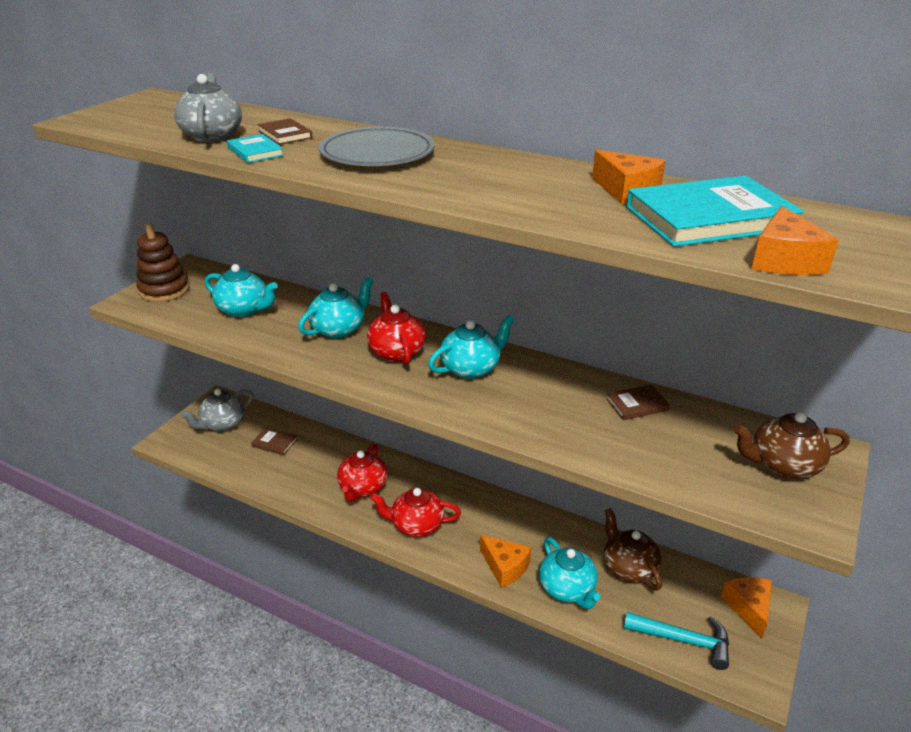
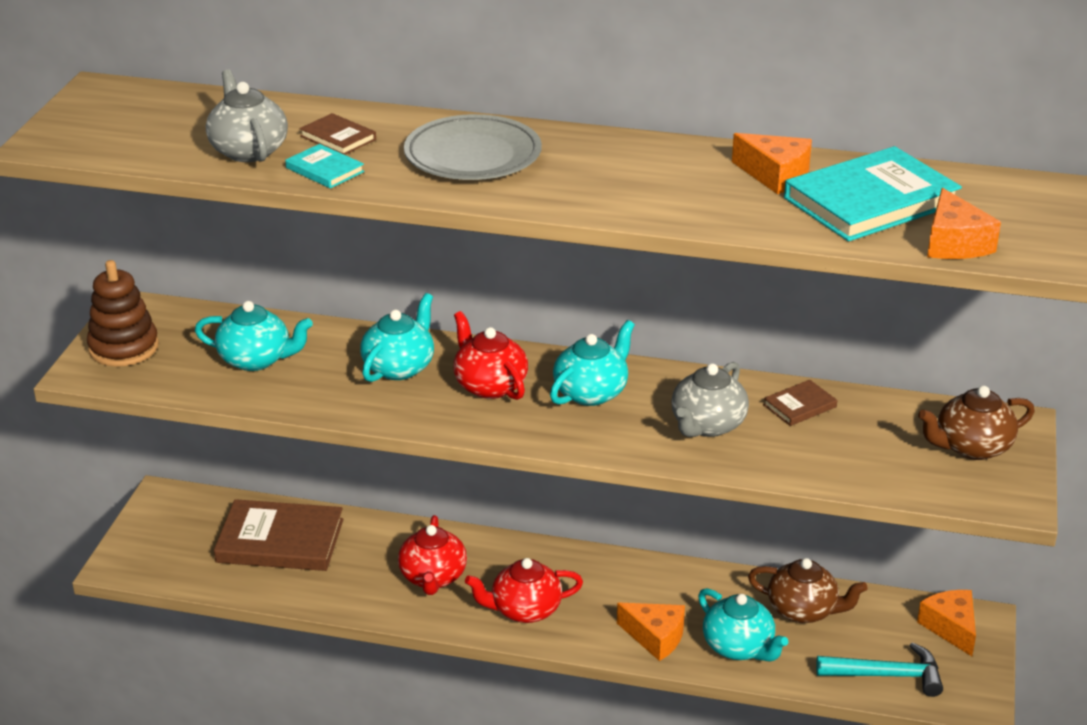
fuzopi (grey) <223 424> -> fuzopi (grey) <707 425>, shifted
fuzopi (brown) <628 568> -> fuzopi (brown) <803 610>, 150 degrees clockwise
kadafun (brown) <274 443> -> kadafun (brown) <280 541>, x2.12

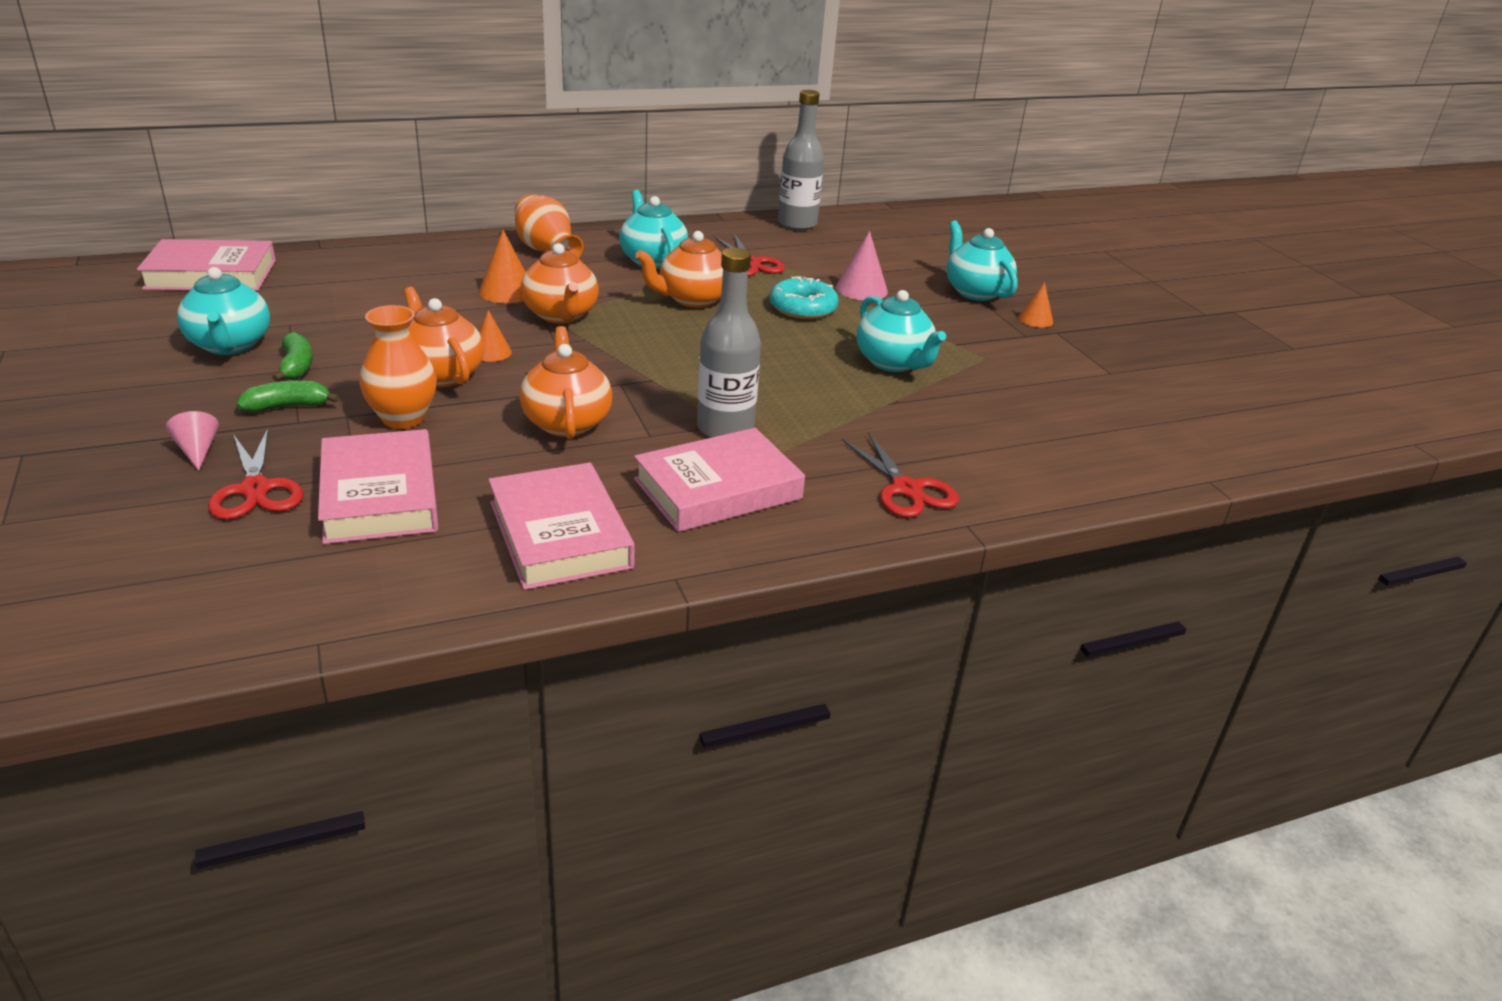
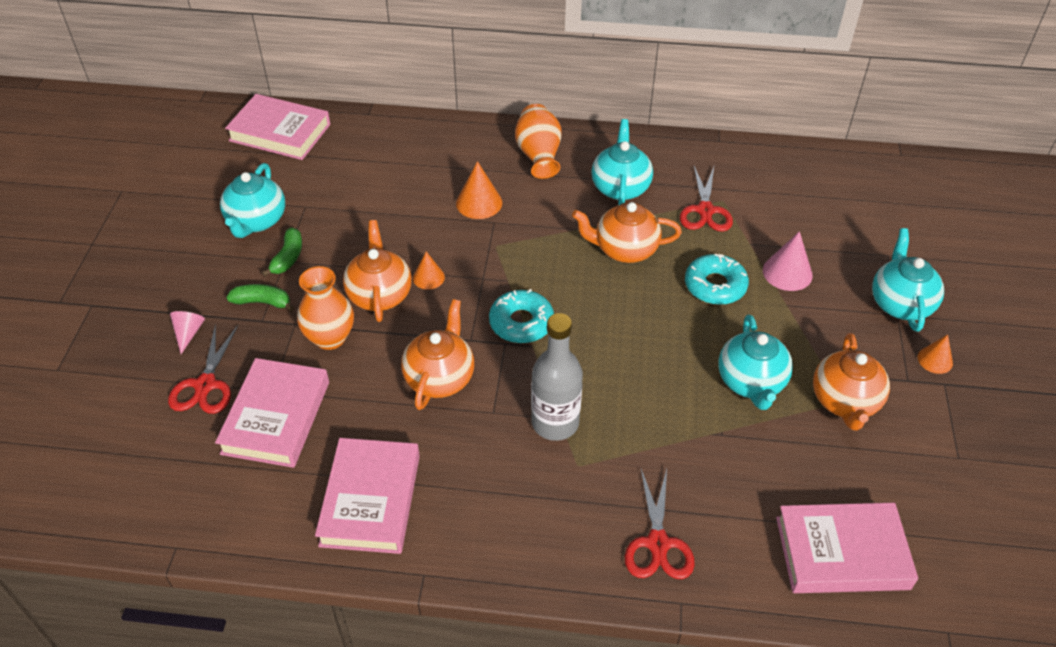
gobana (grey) <797 224> -> none
none -> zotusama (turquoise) <521 323>
fuzopi (orange) <561 315> -> fuzopi (orange) <845 402>, shifted
kadafun (pink) <718 489> -> kadafun (pink) <842 552>, shifted

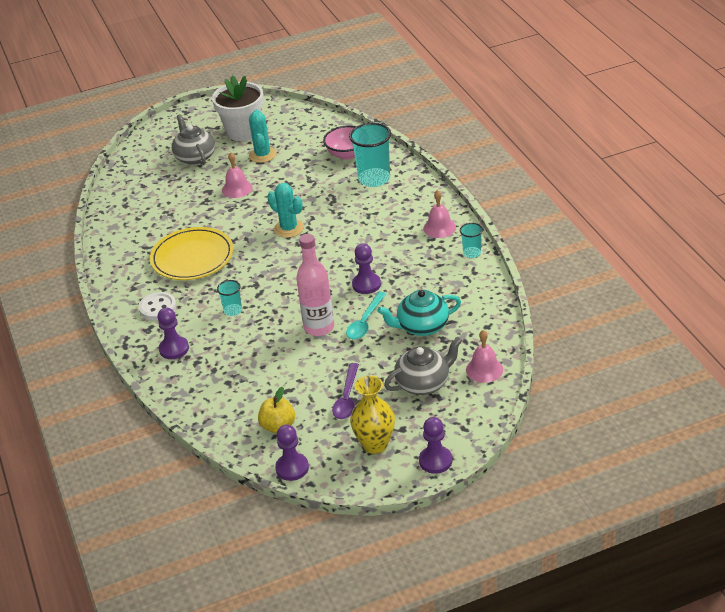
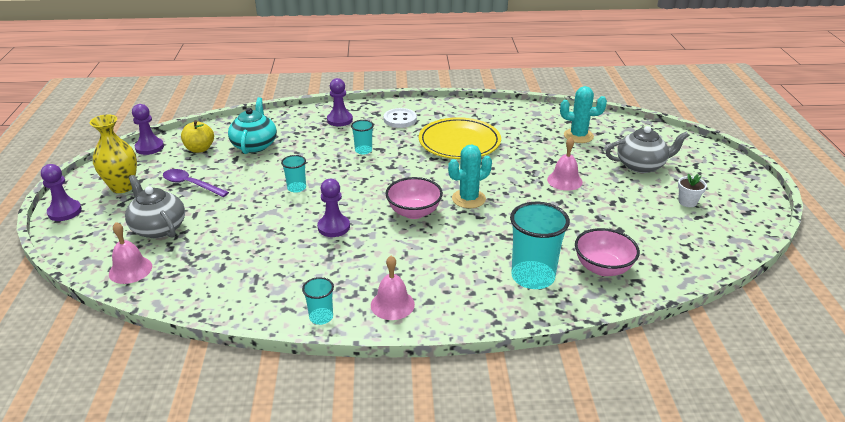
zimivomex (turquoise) <365 322> -> none
none -> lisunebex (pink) <414 212>
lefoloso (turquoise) <262 155> -> lefoloso (turquoise) <578 136>, shifted
fuzopi (turquoise) <422 326> -> fuzopi (turquoise) <254 145>, shifted
gobana (pink) <319 327> -> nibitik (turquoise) <296 188>
fuzopi (grey) <423 383> -> fuzopi (grey) <158 228>, 150 degrees clockwise
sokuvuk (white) <243 131> -> sokuvuk (white) <687 202>, x0.42

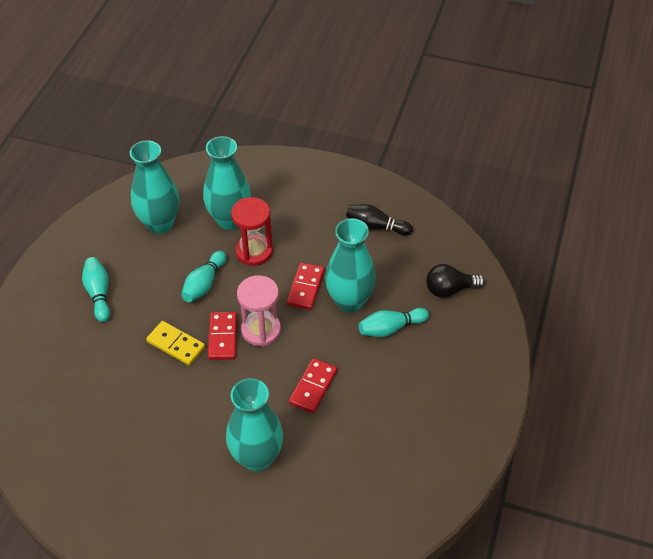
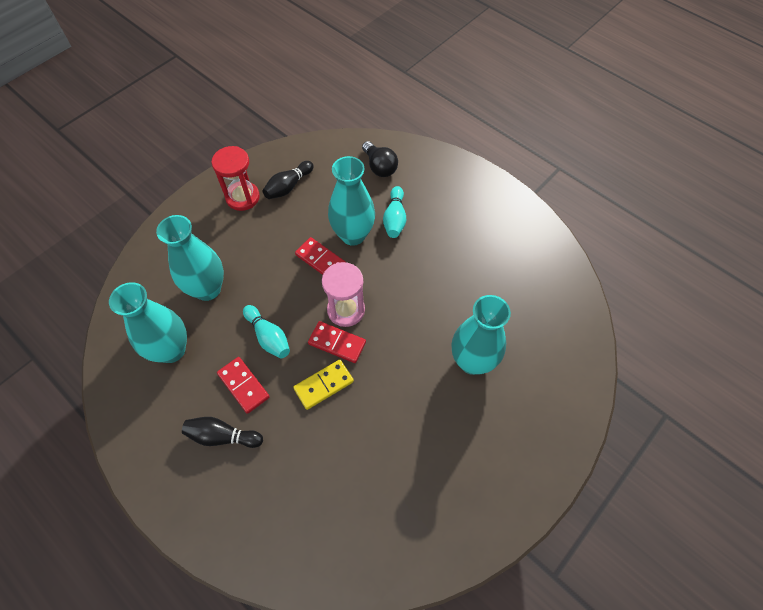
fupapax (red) <254 251> -> fupapax (red) <242 197>, shifted
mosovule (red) <313 387> -> mosovule (red) <243 385>, shifted
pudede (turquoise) <99 294> -> pudede (black) <222 436>
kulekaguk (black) <449 289> -> kulekaguk (black) <379 167>, 45 degrees counterclockwise

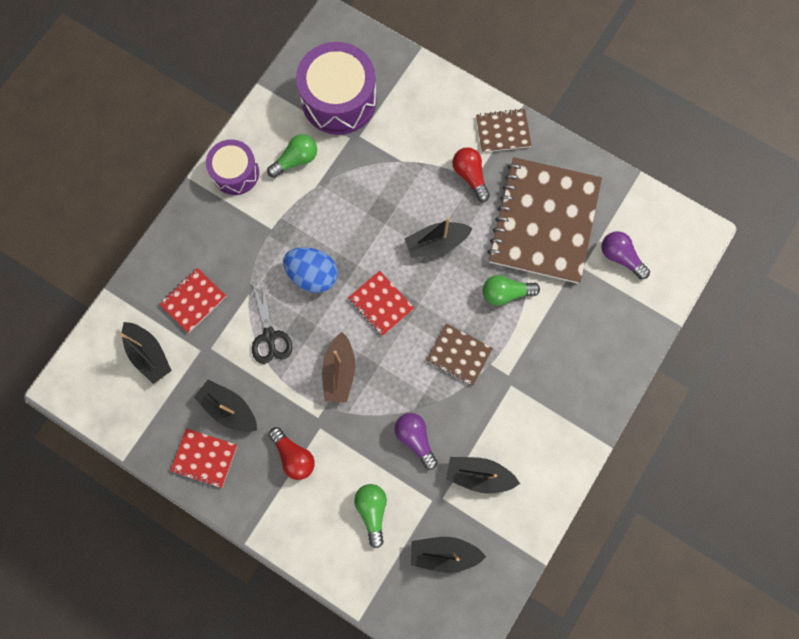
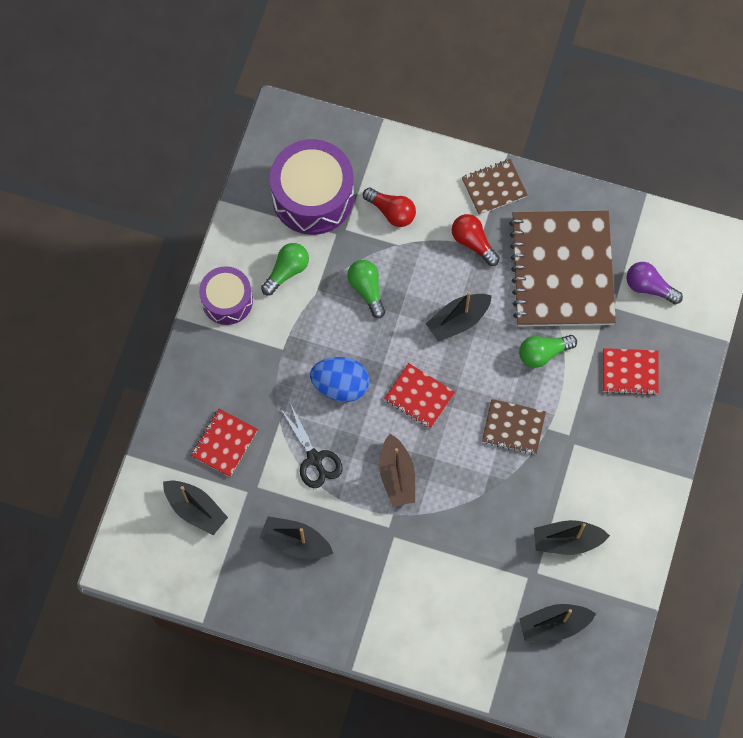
kulekaguk (purple) <415 438> -> none
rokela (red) <204 458> -> rokela (red) <630 372>, shifted
kulekaguk (red) <294 456> -> kulekaguk (red) <391 212>, shifted
kulekaguk (green) <372 511> -> kulekaguk (green) <367 289>, shifted

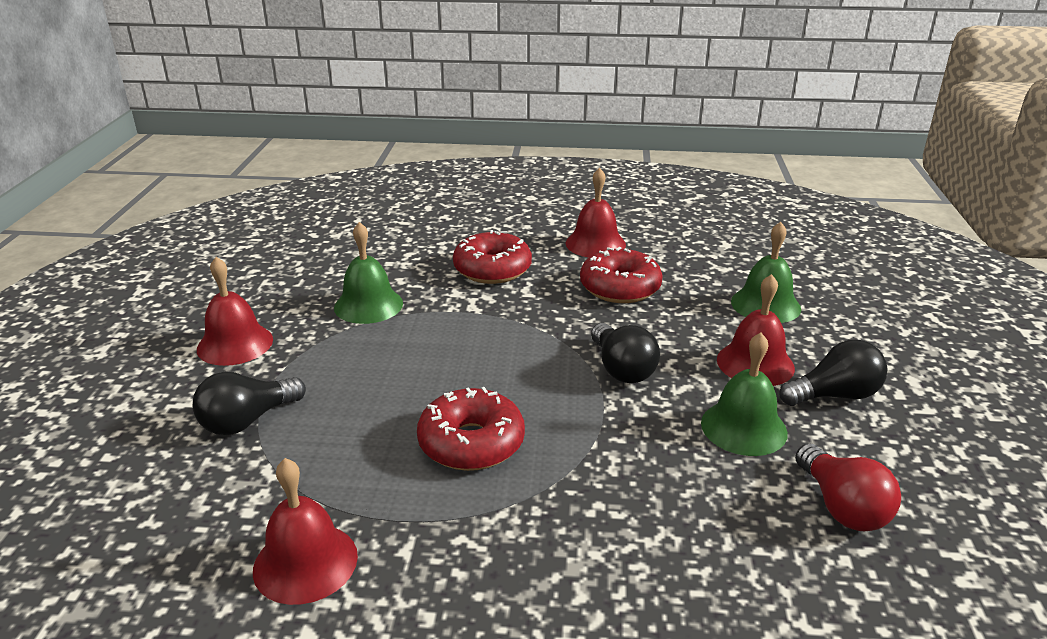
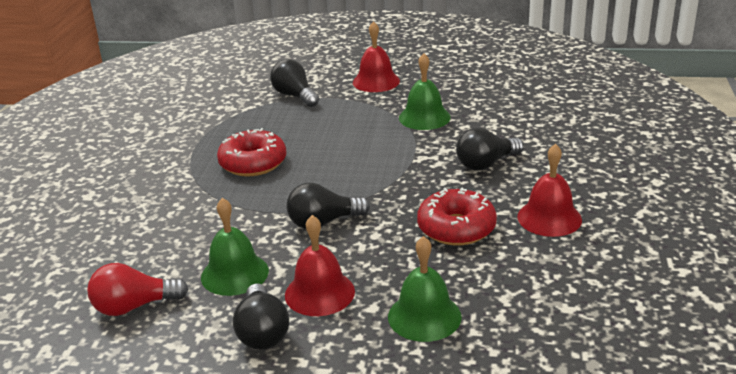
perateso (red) <305 562> -> none
zotusama (red) <492 269> -> kulekaguk (black) <486 164>

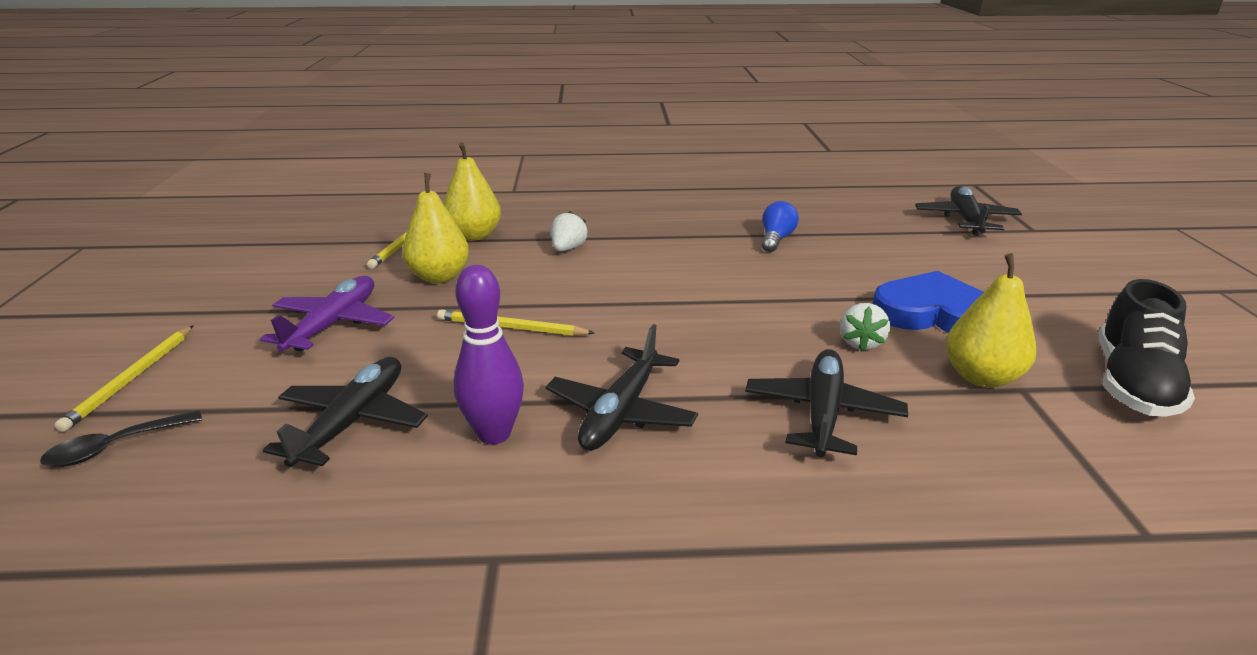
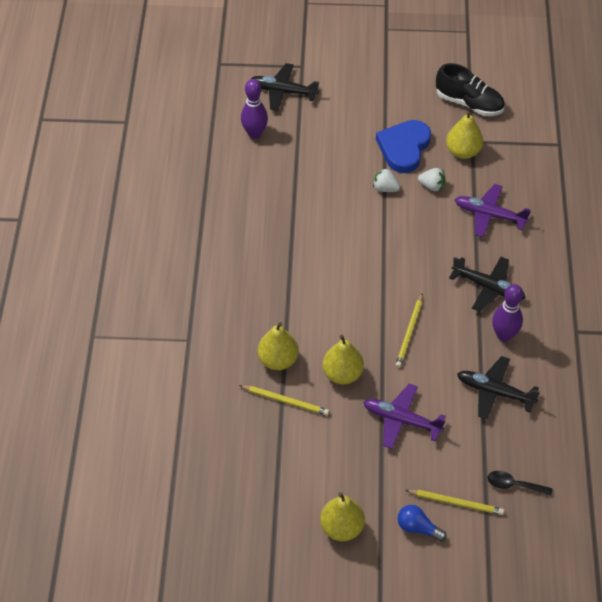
none -> pudede (purple) <255 134>
none -> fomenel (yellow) <342 527>
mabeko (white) <568 249> -> mabeko (white) <385 188>, shifted
kulekaguk (blue) <776 239> -> kulekaguk (blue) <418 528>, shifted
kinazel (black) <822 413> -> kinazel (purple) <489 215>
zimivomex (black) <115 447> -> zimivomex (black) <514 485>, 135 degrees clockwise

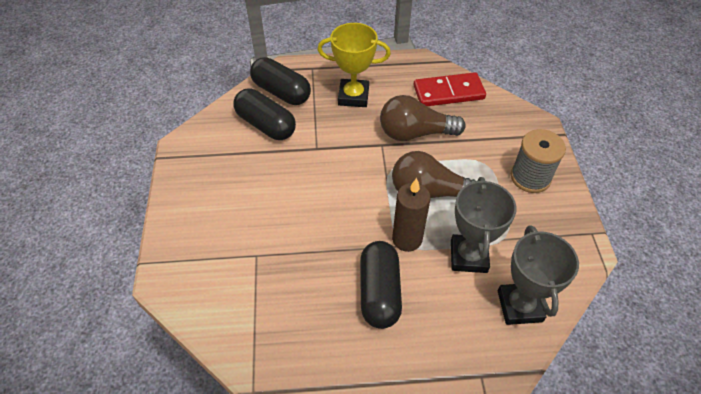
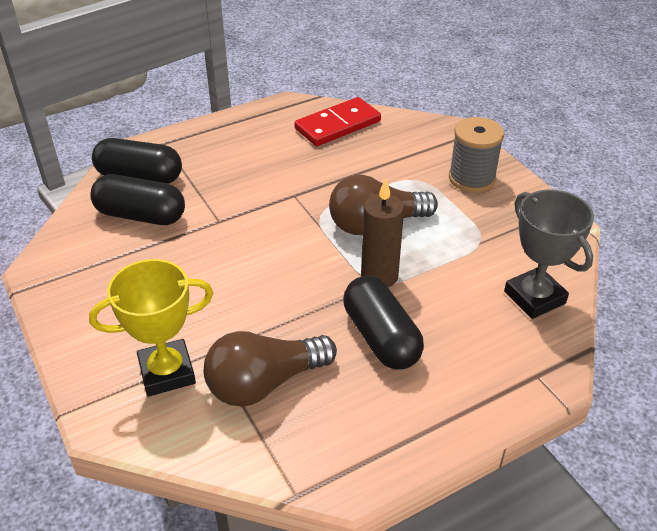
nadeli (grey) <468 256> -> none
nadeli (yellow) <353 96> -> nadeli (yellow) <167 372>, shifted
kulekaguk (brown) <415 133> -> kulekaguk (brown) <264 383>, shifted

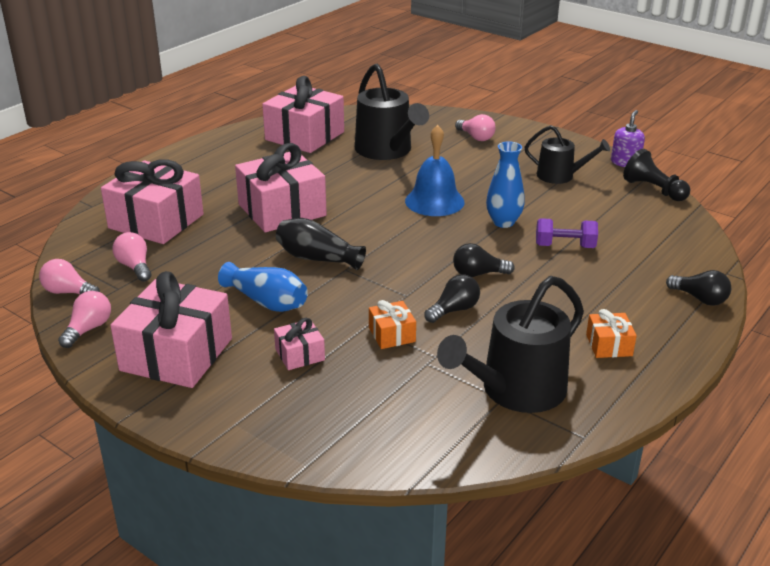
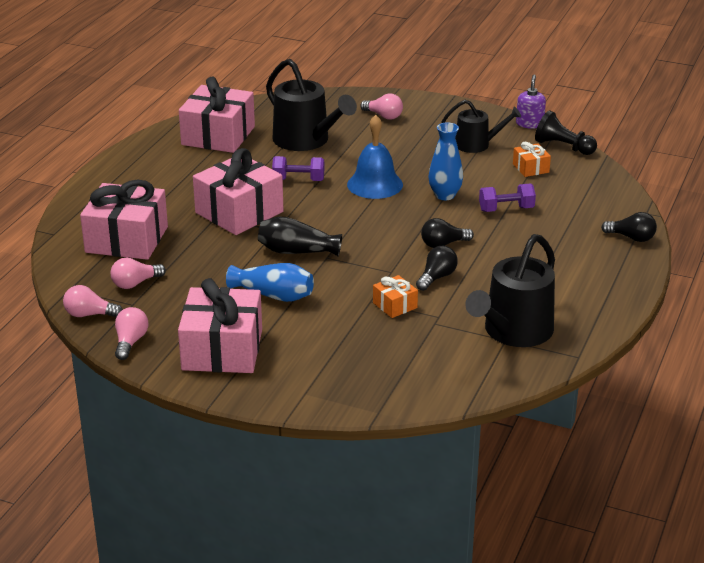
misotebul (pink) <300 354> -> none
none -> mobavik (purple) <298 180>
misotebul (orange) <609 345> -> misotebul (orange) <530 168>, shifted
kulekaguk (pink) <135 267> -> kulekaguk (pink) <135 283>, 75 degrees counterclockwise

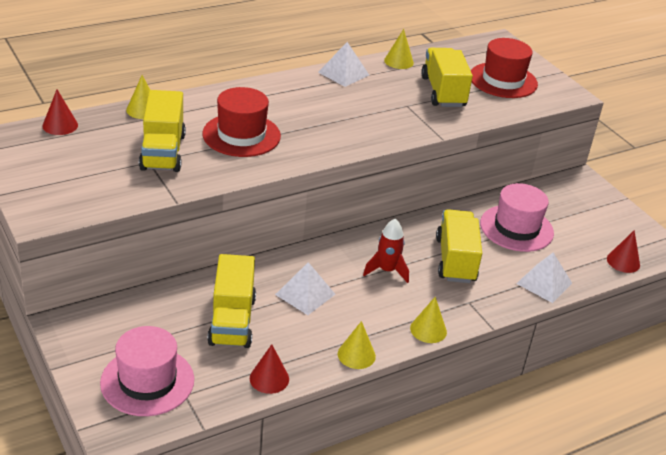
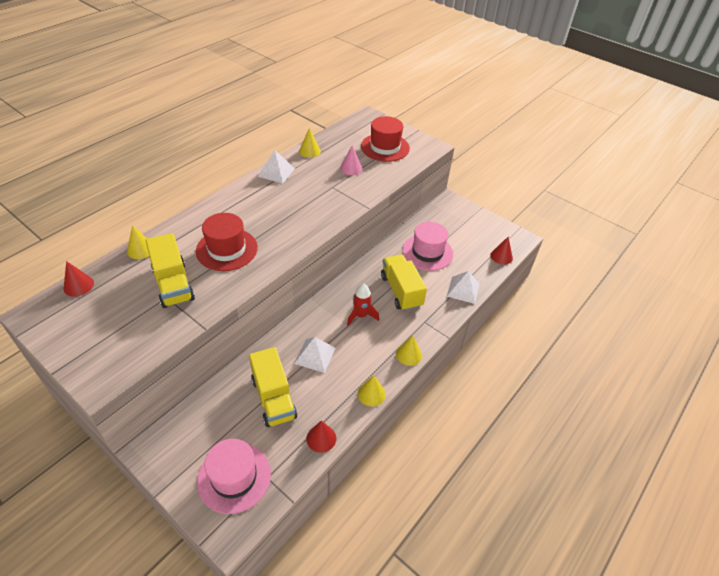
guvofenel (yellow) <443 92> -> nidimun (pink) <351 168>

